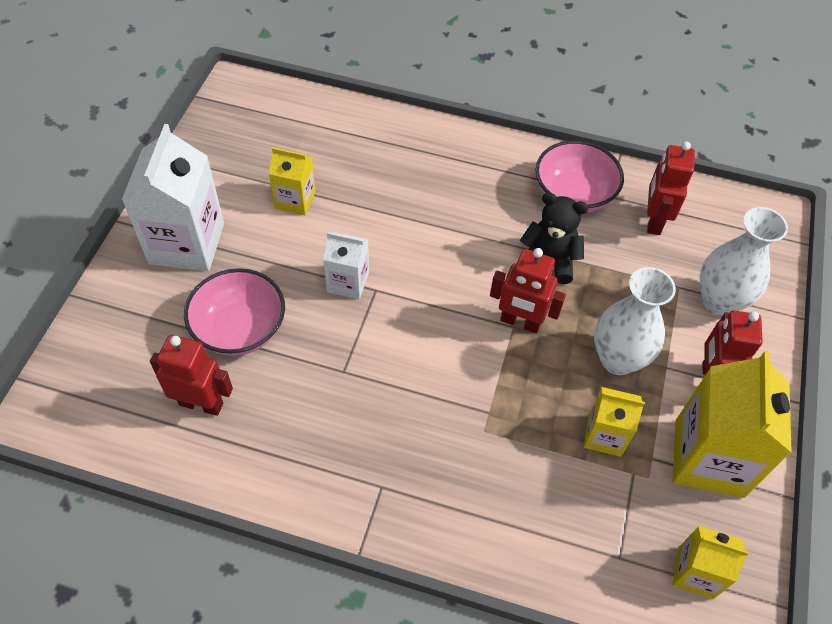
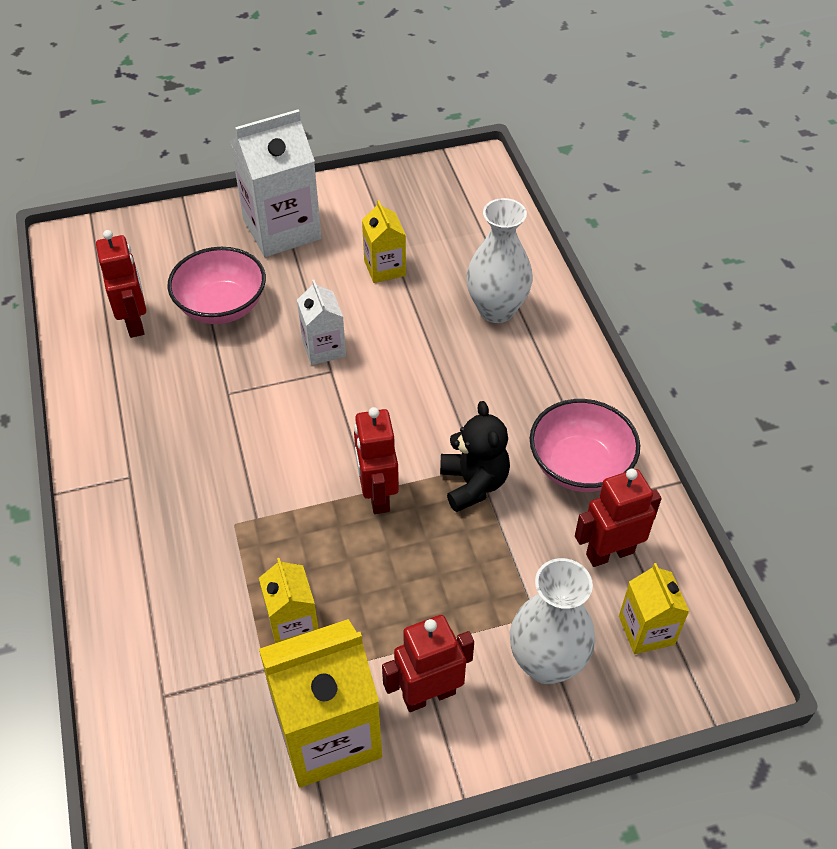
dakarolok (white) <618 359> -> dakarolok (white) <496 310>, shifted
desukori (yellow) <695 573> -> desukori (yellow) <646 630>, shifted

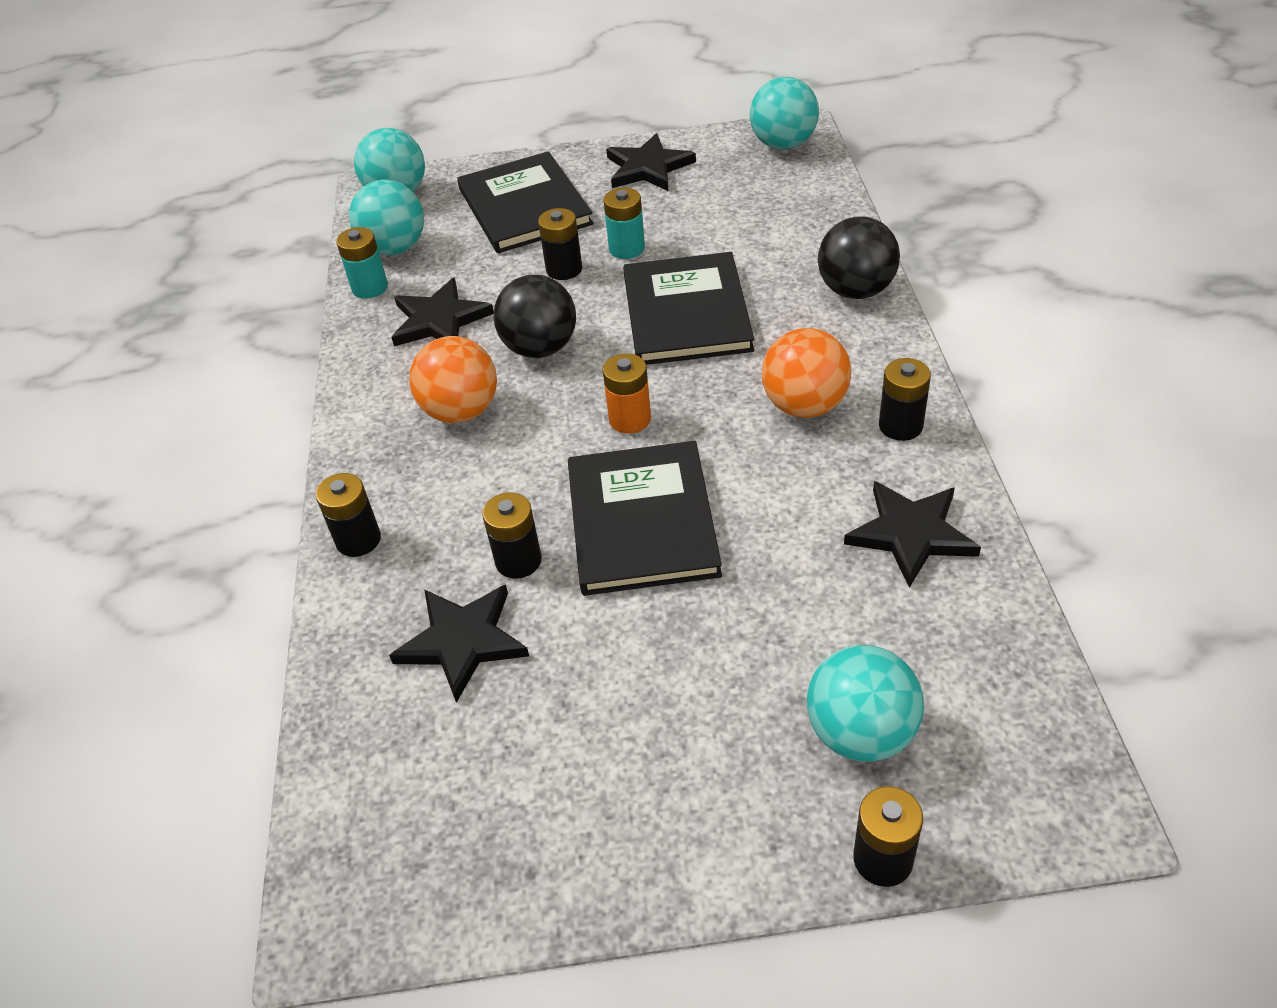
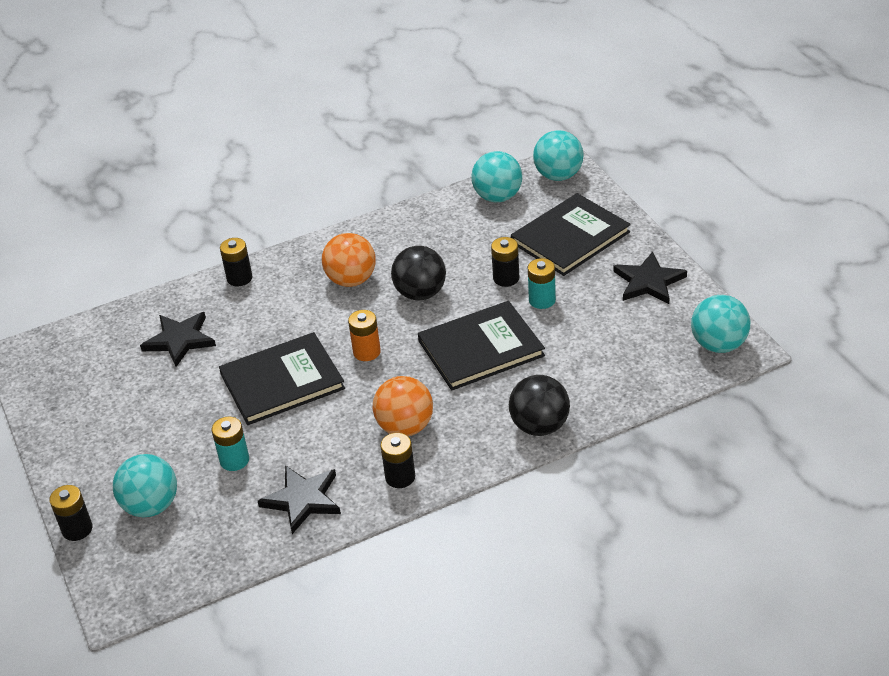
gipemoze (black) <439 320> -> none
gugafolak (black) <518 561> -> none
gugafolak (turquoise) <370 287> -> gugafolak (turquoise) <234 460>, shifted

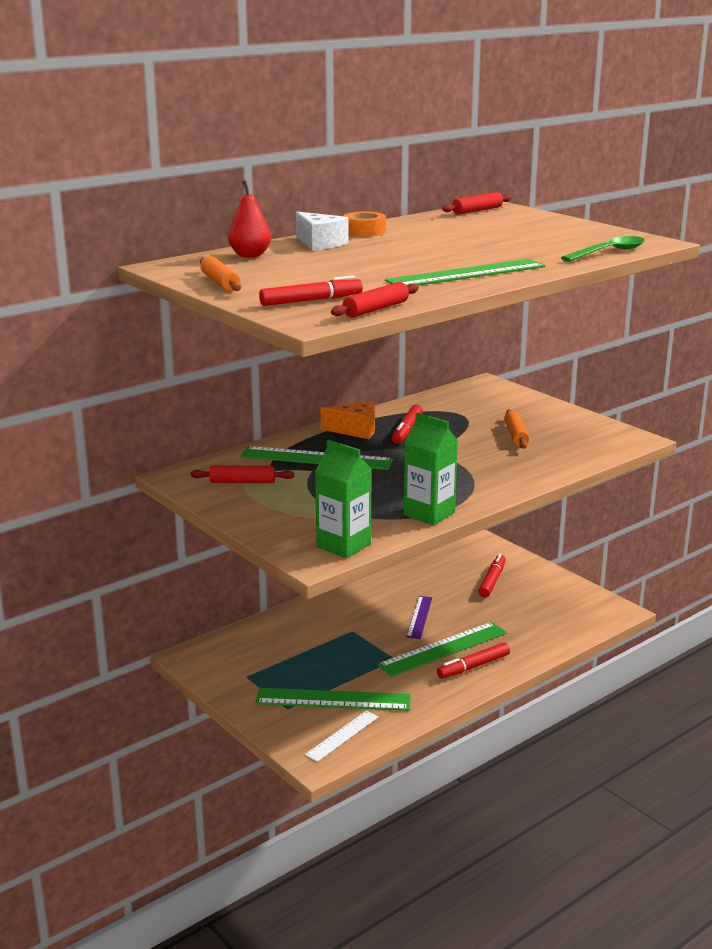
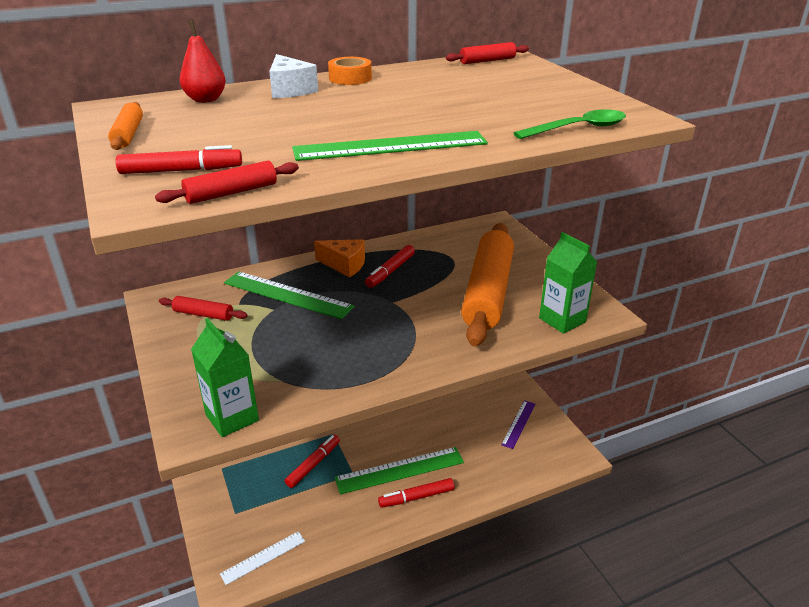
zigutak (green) <333 699> -> none
desukori (green) <429 514> -> desukori (green) <562 320>, shifted
zigutak (purple) <419 617> -> zigutak (purple) <519 424>, shifted
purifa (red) <492 581> -> purifa (red) <313 464>, shifted
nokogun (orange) <515 435> -> nokogun (orange) <488 292>, x2.36

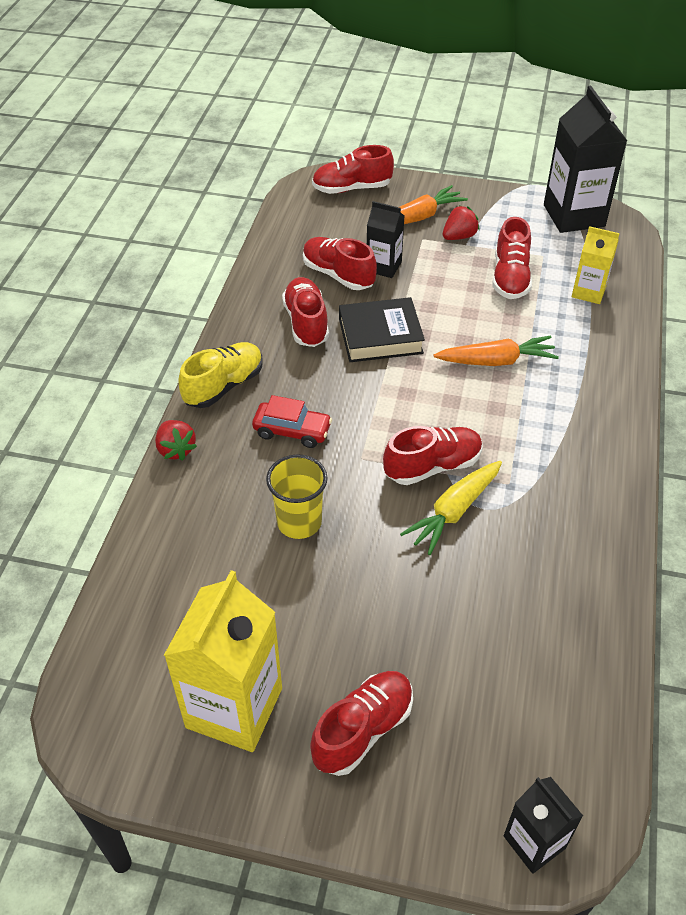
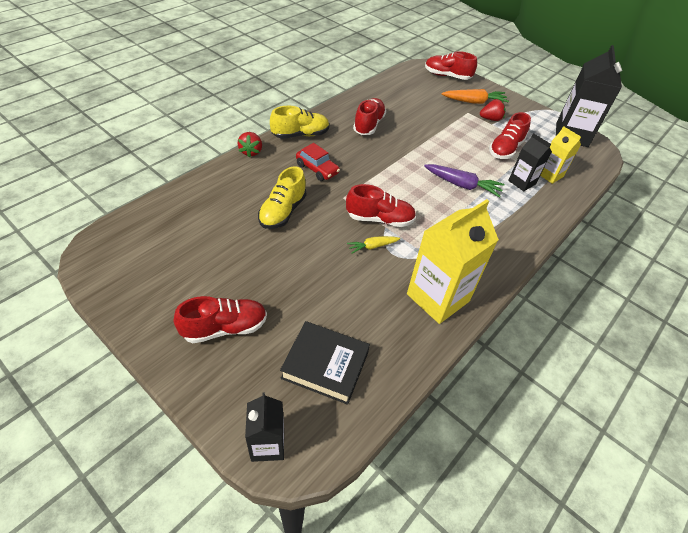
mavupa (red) <338 275> -> none
desukori (yellow) <234 707> -> desukori (yellow) <438 298>, shifted
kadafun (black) <380 336> -> kadafun (black) <325 365>, shifted
desukori (black) <383 266> -> desukori (black) <521 182>, shifted
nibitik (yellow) <299 522> -> mavupa (yellow) <282 212>
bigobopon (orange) <496 361> -> bigobopon (purple) <462 185>
bigobopon (yellow) <454 511> -> bigobopon (yellow) <372 246>, x0.59

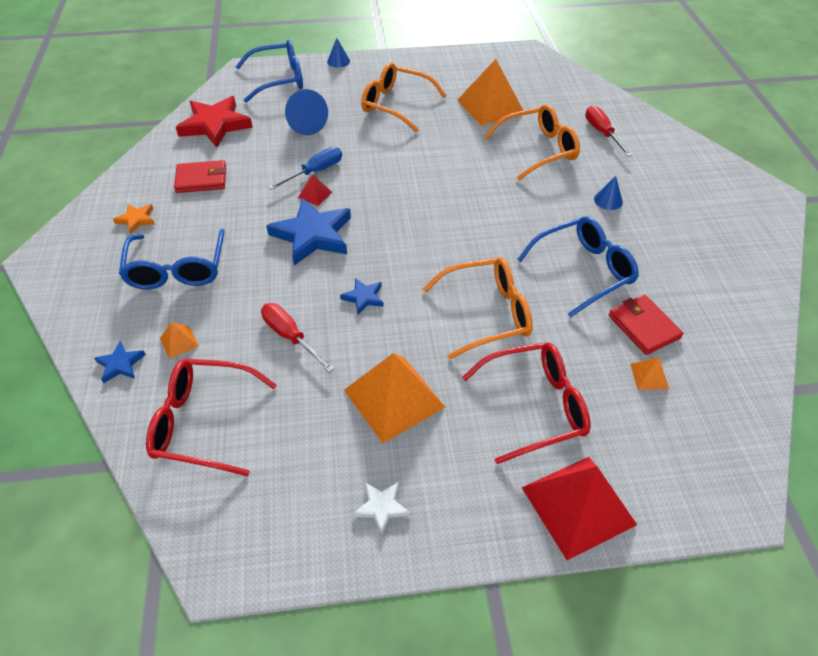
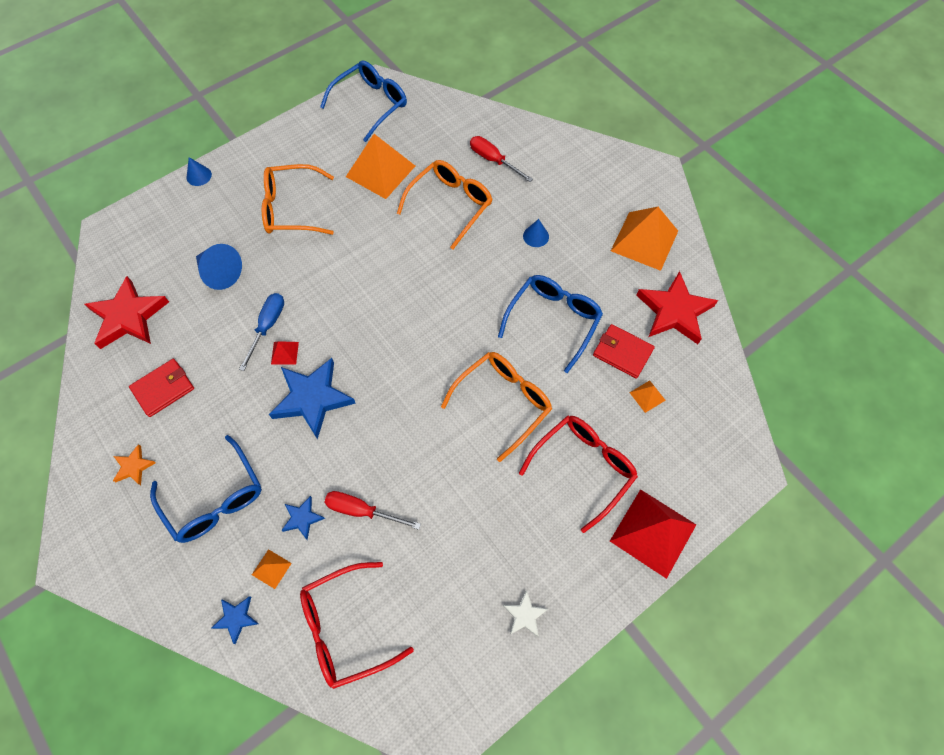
none -> gipemoze (red) <674 311>
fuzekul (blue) <278 80> -> fuzekul (blue) <370 105>, shifted
gipemoze (blue) <363 297> -> gipemoze (blue) <302 518>, shifted
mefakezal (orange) <394 398> -> mefakezal (orange) <644 240>, shifted

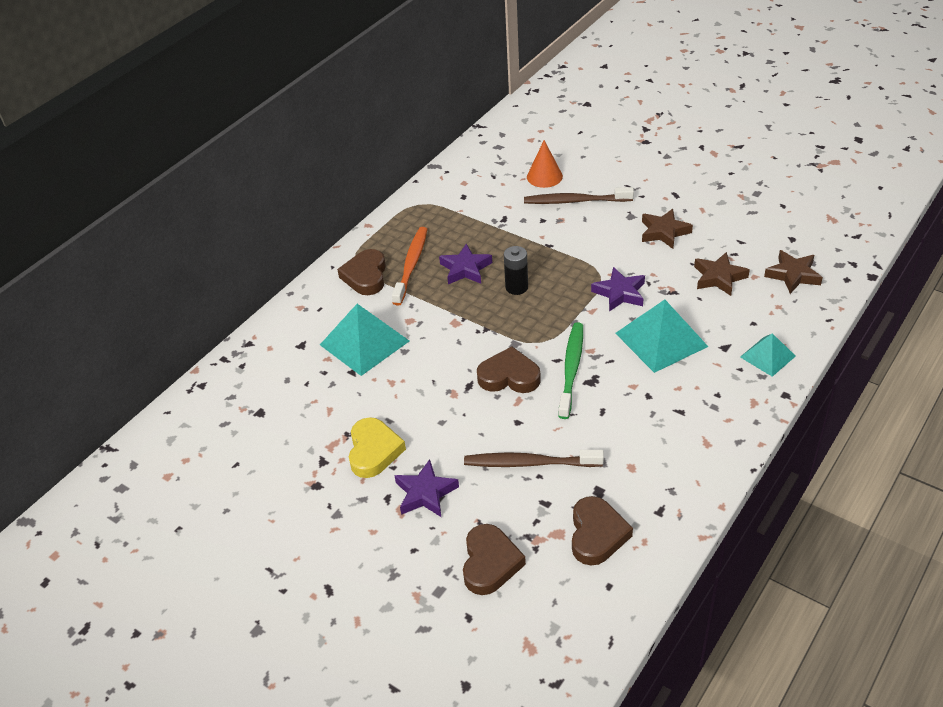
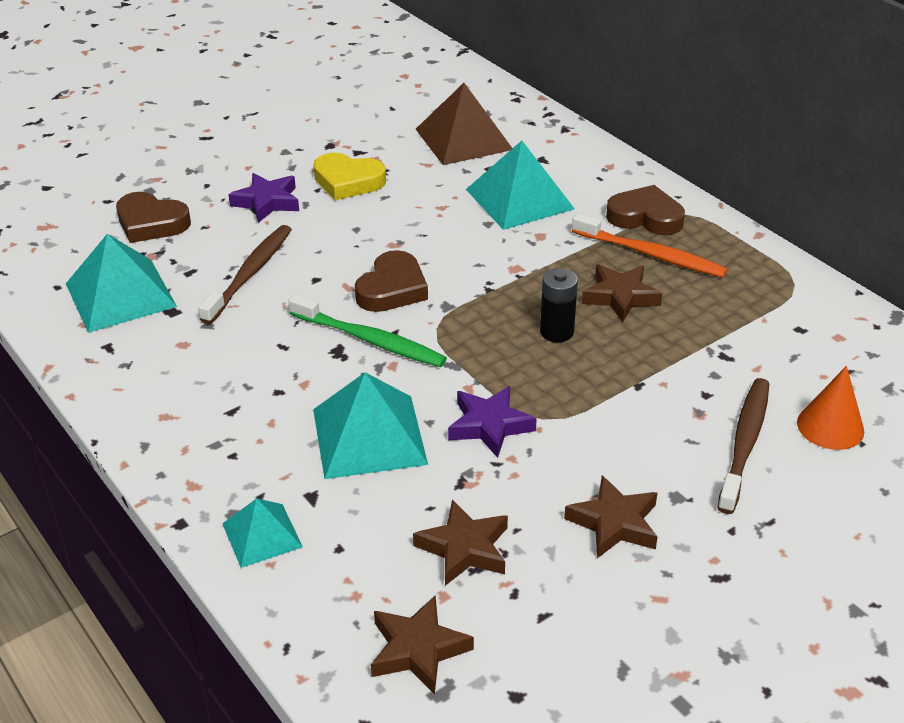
none -> mefakezal (brown) <463 139>
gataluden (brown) <597 534> -> mefakezal (turquoise) <120 295>
gipemoze (purple) <465 269> -> gipemoze (brown) <620 297>

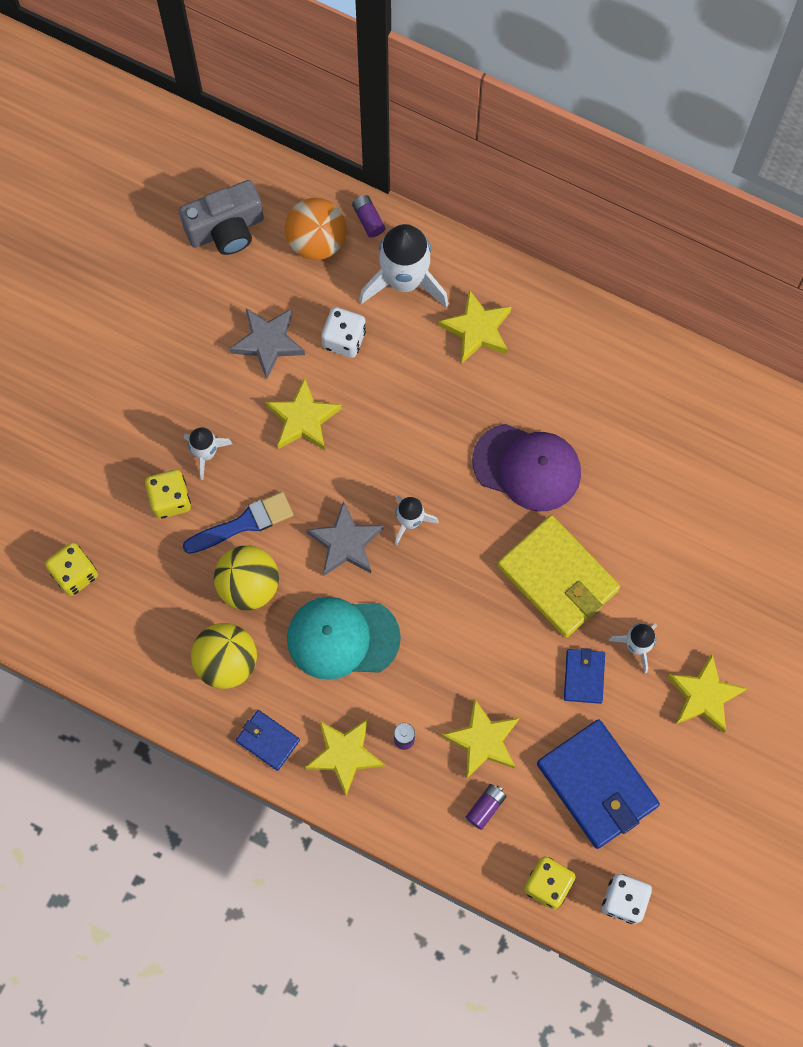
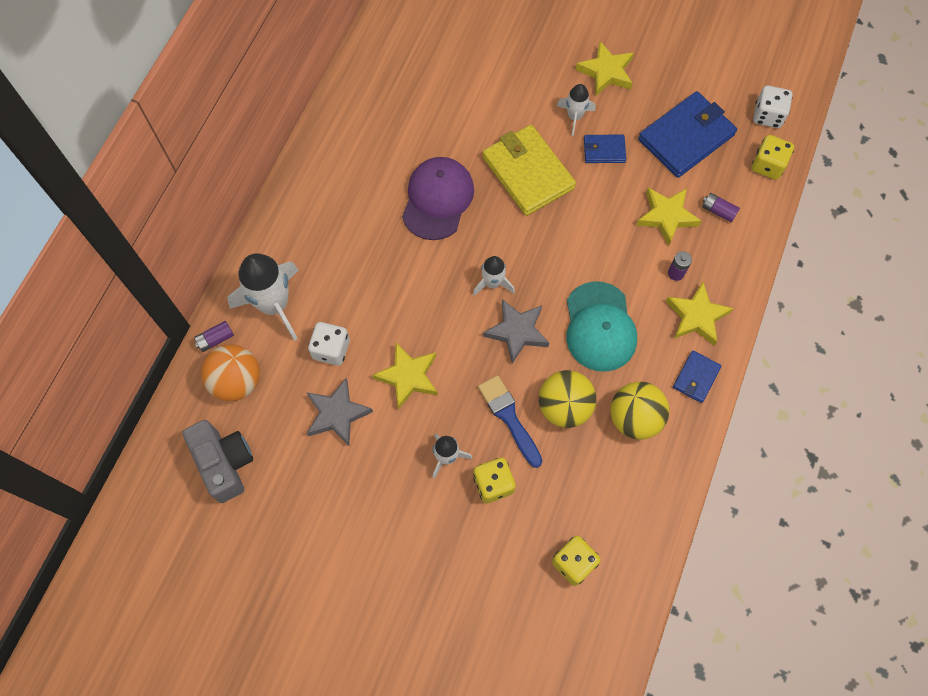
gipemoze (yellow) <477 329> -> none
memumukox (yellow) <558 578> -> memumukox (yellow) <528 172>, 75 degrees counterclockwise

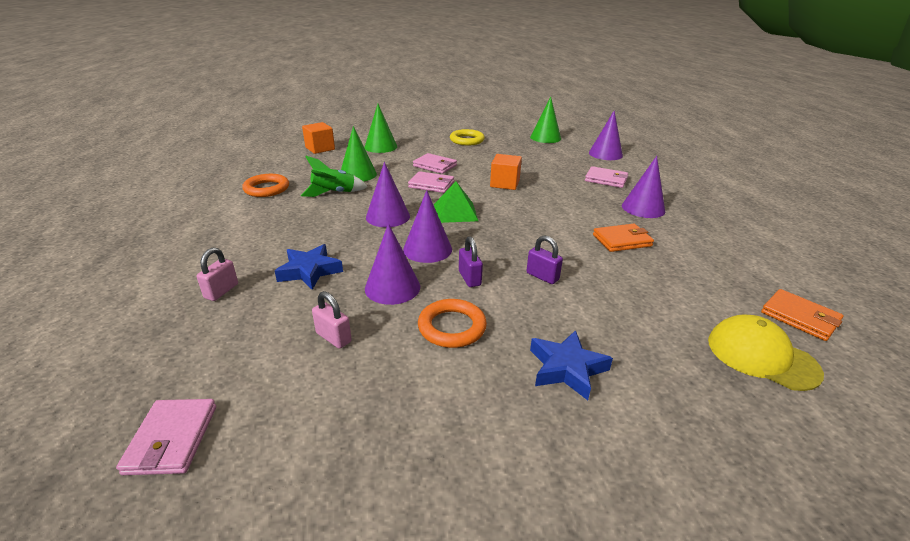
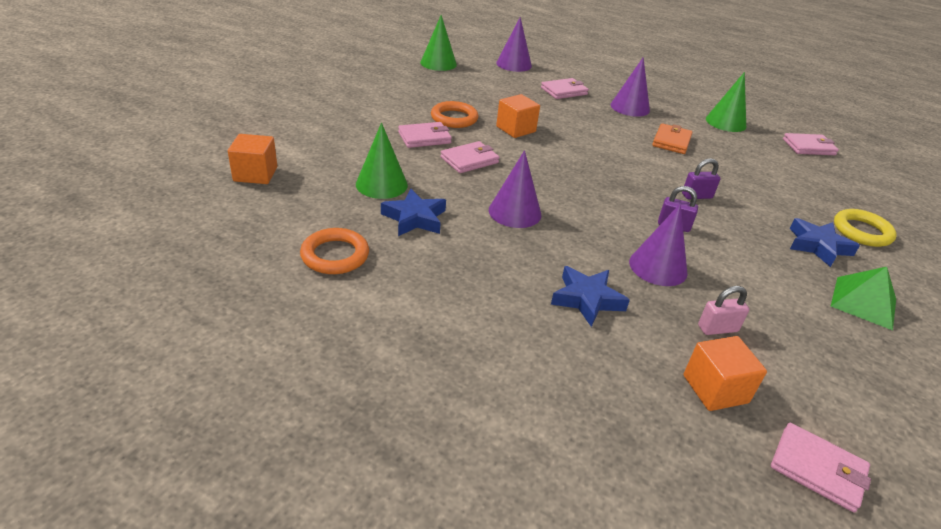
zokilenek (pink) <221 291> -> none
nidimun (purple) <427 249> -> none
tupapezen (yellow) <761 356> -> none
none -> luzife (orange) <715 389>
nidimun (green) <380 147> -> nidimun (green) <725 122>, shifted
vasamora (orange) <452 327> -> vasamora (orange) <454 118>, shifted
mefakezal (green) <455 212> -> mefakezal (green) <863 302>, shifted
vasamora (yellow) <467 140> -> vasamora (yellow) <862 231>, shifted
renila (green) <334 193> -> gipemoze (blue) <415 218>
memumukox (orange) <799 317> -> memumukox (pink) <808 147>

